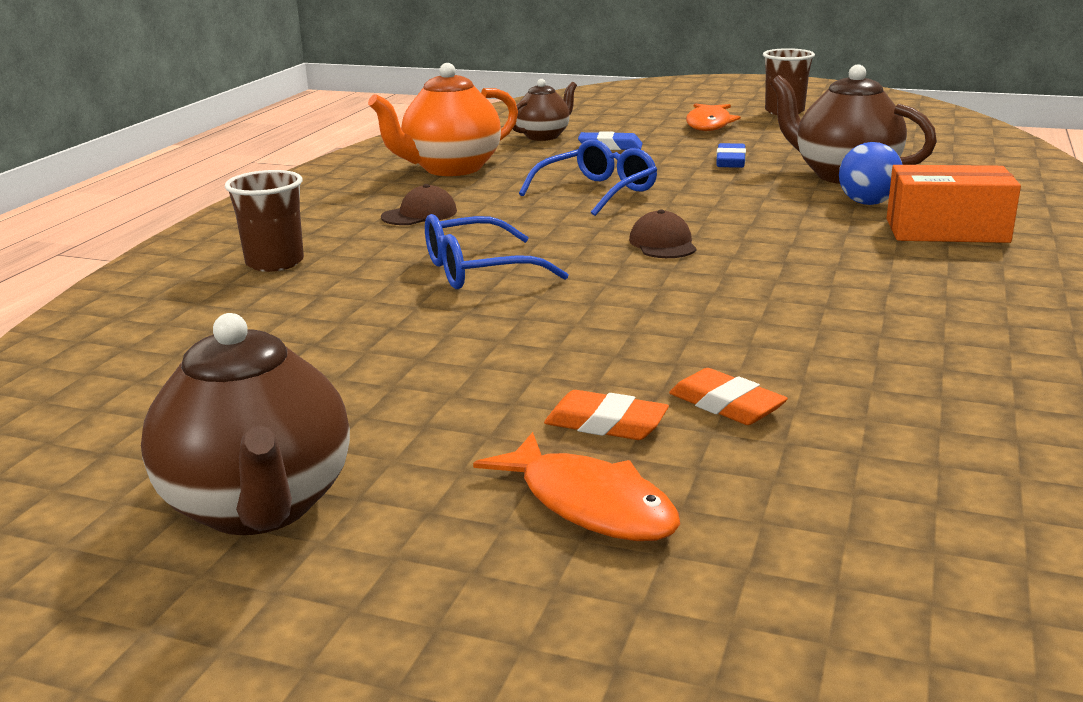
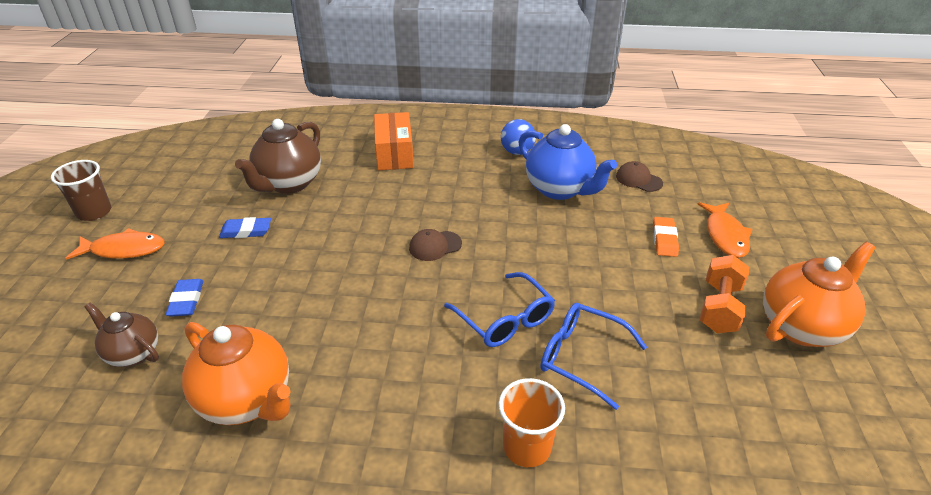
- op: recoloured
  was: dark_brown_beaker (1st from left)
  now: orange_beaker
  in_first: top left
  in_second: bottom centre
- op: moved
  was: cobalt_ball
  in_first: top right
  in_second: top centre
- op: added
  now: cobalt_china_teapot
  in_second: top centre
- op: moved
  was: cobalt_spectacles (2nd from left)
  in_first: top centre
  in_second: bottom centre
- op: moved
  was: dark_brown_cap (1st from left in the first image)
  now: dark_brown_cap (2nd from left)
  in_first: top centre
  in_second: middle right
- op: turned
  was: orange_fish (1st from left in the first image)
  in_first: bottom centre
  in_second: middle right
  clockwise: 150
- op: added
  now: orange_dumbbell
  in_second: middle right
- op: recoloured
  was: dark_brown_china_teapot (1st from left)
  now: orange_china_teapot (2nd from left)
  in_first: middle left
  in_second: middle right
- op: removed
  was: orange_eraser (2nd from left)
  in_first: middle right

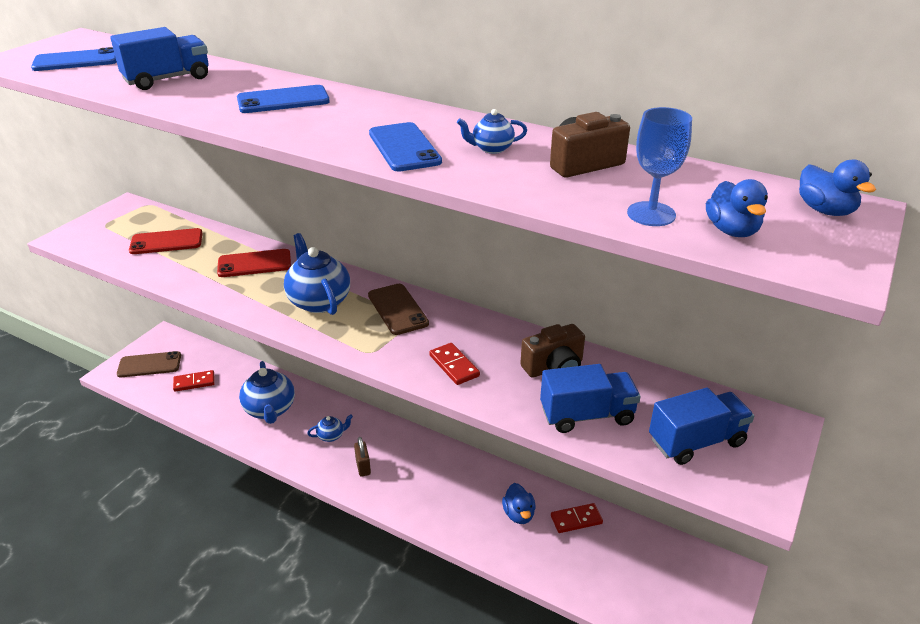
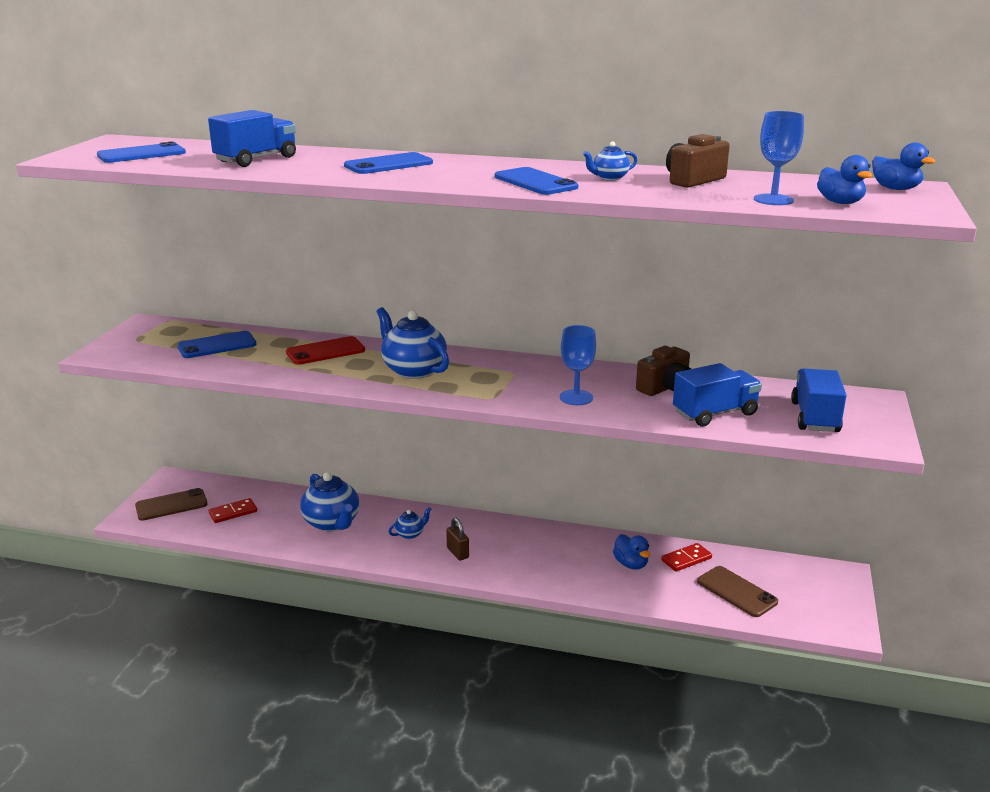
- op: recoloured
  was: scarlet_mobile_phone (1st from left)
  now: cobalt_mobile_phone (2nd from left)
  in_first: middle left
  in_second: middle left
- op: replaced
  was: scarlet_domino_tile (2nd from left)
  now: cobalt_chalice (1st from left)
  in_first: centre
  in_second: centre
- op: moved
  was: dark_brown_mobile_phone (2nd from left)
  in_first: centre
  in_second: bottom right
- op: turned
  was: cobalt_lorry (3rd from left)
  in_first: bottom right
  in_second: middle right
  clockwise: -45

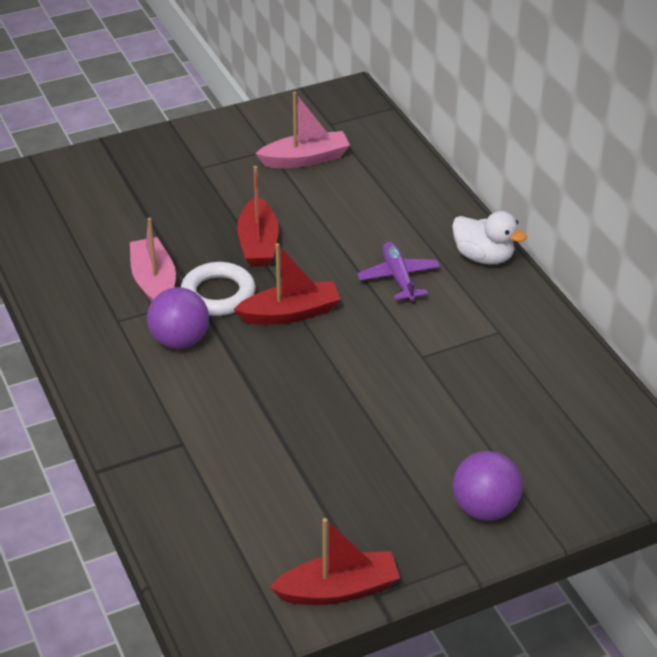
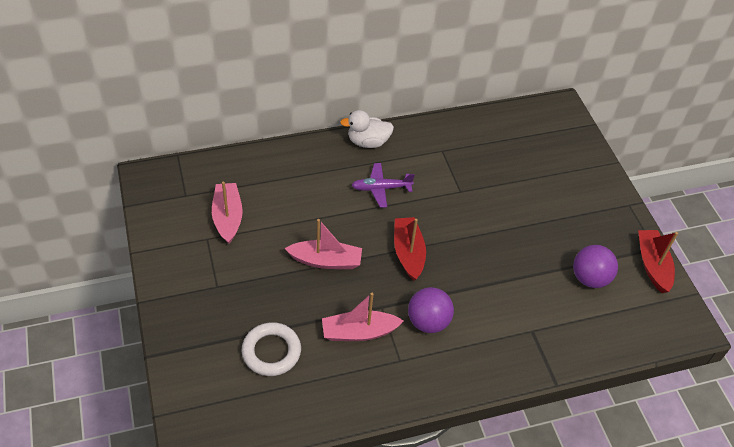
- op: moved
  was: white_hoop
  in_first: middle left
  in_second: bottom centre
- op: recoloured
  was: scarlet_toy_boat (1st from left)
  now: rosy_toy_boat (2nd from left)
  in_first: top centre
  in_second: centre
- op: turned
  was: white_rubber_duck
  in_first: middle right
  in_second: top centre
  clockwise: -135
- op: moved
  was: violet_ball (2nd from left)
  in_first: bottom right
  in_second: middle right

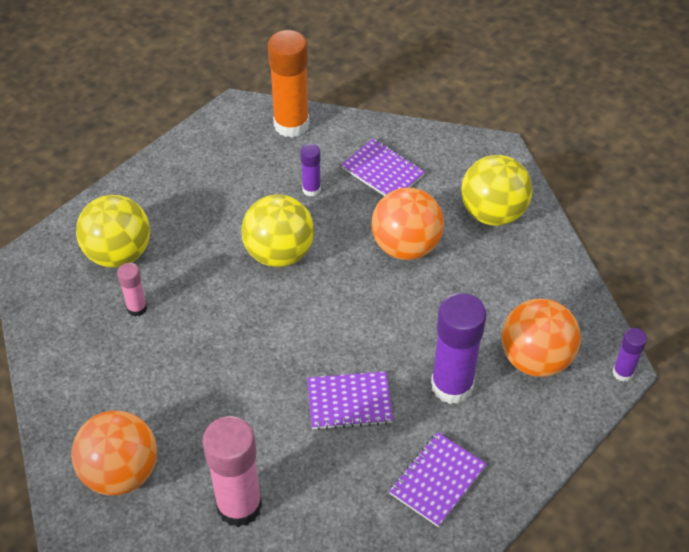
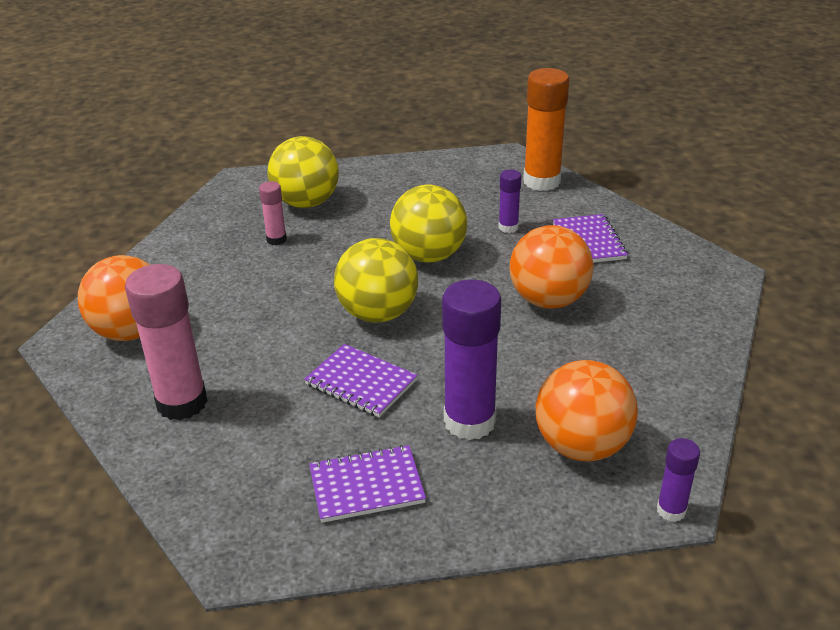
- op: moved
  was: golden_ball (3rd from left in the first image)
  now: golden_ball (2nd from left)
  in_first: middle right
  in_second: centre

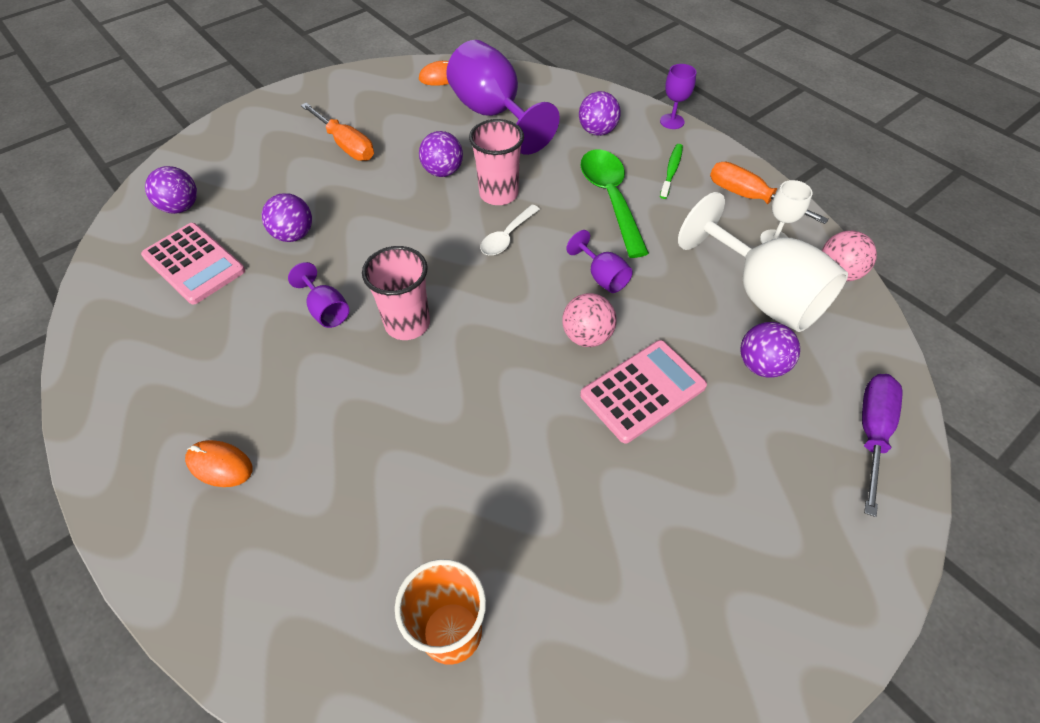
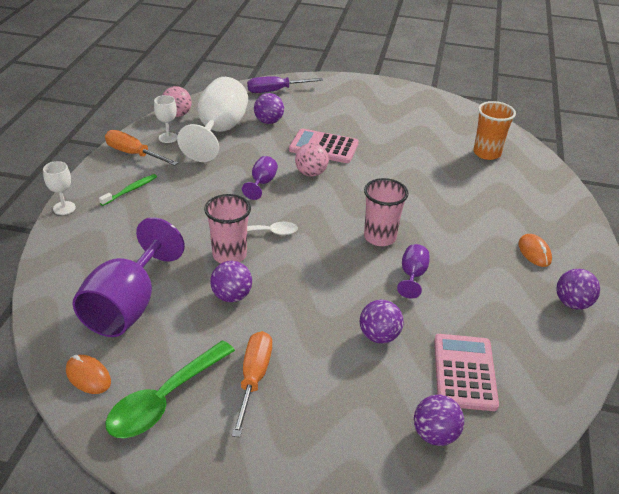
- op: recoloured
  was: violet_chalice (4th from left)
  now: white_chalice (1st from left)
  in_first: top centre
  in_second: middle left
- op: turned
  was: emerald_dental_brush
  in_first: top centre
  in_second: middle left
  clockwise: 150
- op: turned
  was: orange_flat_screwdriver (2nd from left in the first image)
  in_first: top right
  in_second: top left
  clockwise: 120
- op: moved
  was: emerald_tablespoon
  in_first: top centre
  in_second: bottom left
- op: moved
  was: violet_ball (4th from left in the first image)
  now: violet_ball (5th from left)
  in_first: top centre
  in_second: middle right

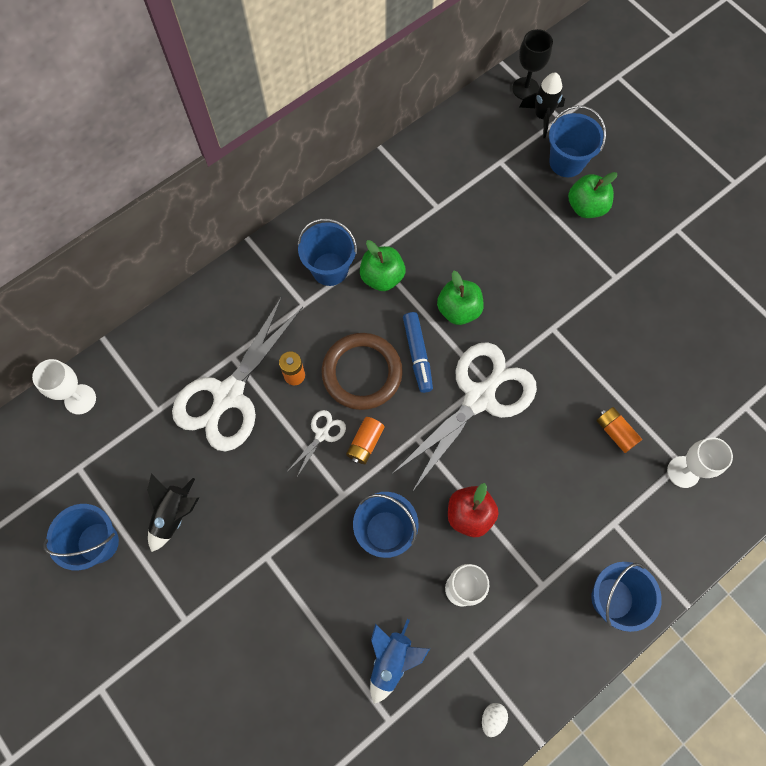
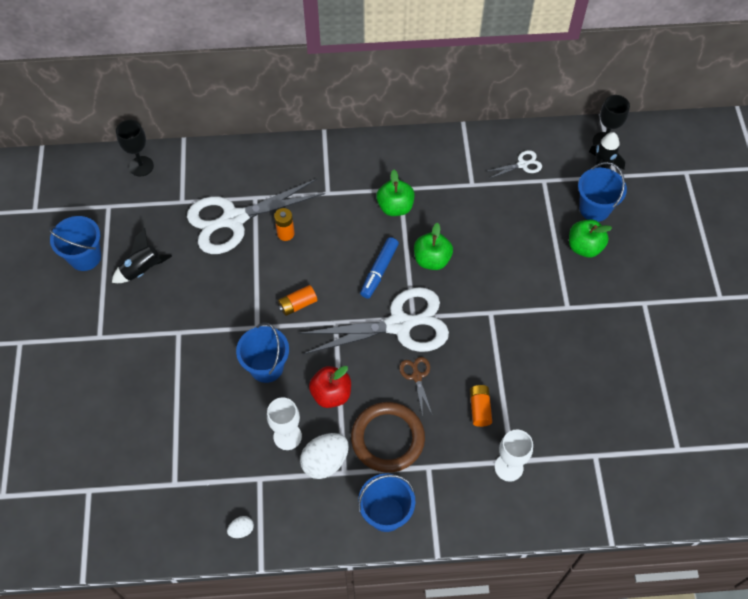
- op: recoloured
  was: white_chalice (1st from left)
  now: ebony_chalice (1st from left)
  in_first: middle left
  in_second: top left
- op: added
  now: white_egg_shape (2nd from left)
  in_second: bottom centre
- op: moved
  was: dark_brown_hoop
  in_first: centre
  in_second: bottom centre
- op: added
  now: dark_brown_pair_of_scissors
  in_second: centre
- op: moved
  was: white_pair_of_scissors (2nd from left in the first image)
  now: white_pair_of_scissors (3rd from left)
  in_first: centre
  in_second: top right
- op: removed
  was: cobalt_sand_bucket (2nd from left)
  in_first: top centre
- op: removed
  was: cobalt_toy_rocket
  in_first: bottom centre

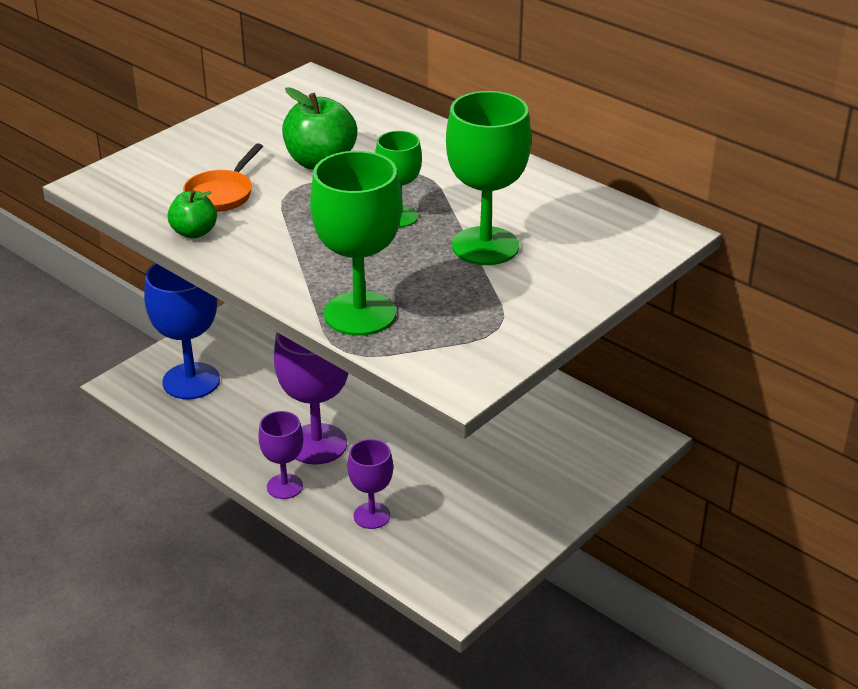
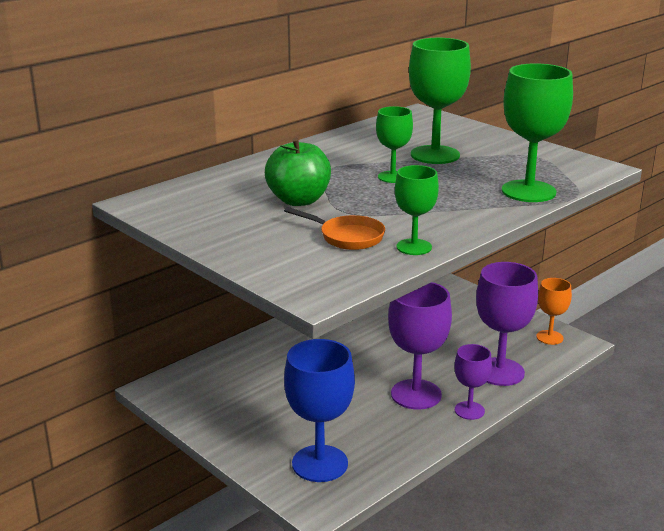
- op: replaced
  was: emerald_apple_fruit (1st from left)
  now: emerald_chalice (2nd from left)
  in_first: top left
  in_second: centre
- op: resized
  was: violet_chalice (3rd from left)
  in_first: bottom centre
  in_second: middle right
  ratio: 1.73
- op: added
  now: orange_chalice
  in_second: middle right

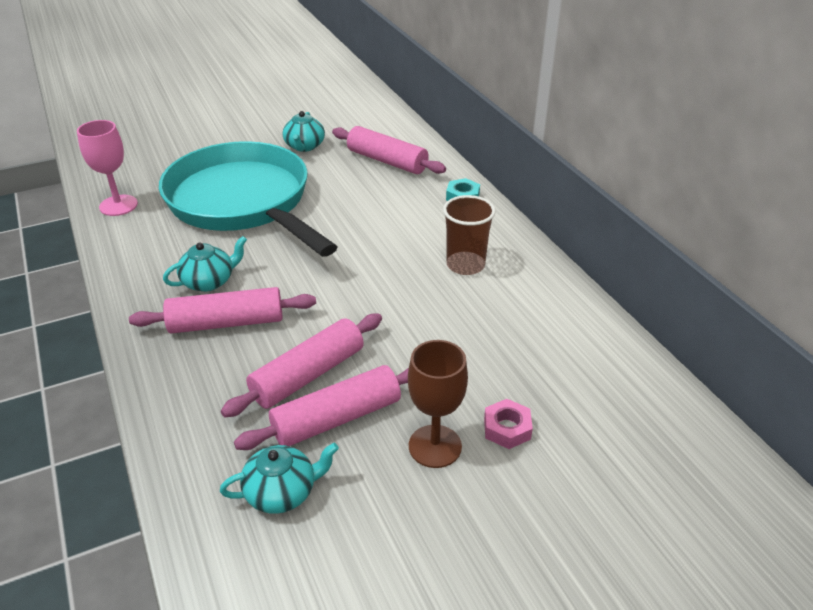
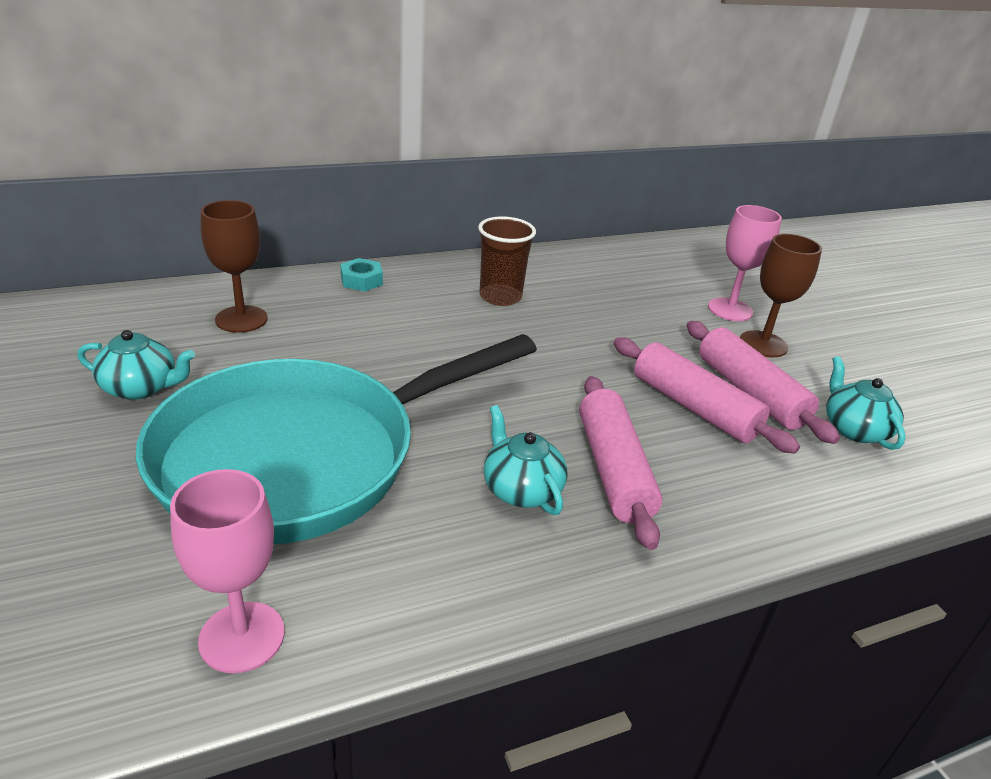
- op: replaced
  was: rosy_pastry_roller (4th from left)
  now: dark_brown_chalice (1st from left)
  in_first: top centre
  in_second: middle left
- op: replaced
  was: rosy_hex_nut
  now: rosy_chalice (2nd from left)
  in_first: bottom centre
  in_second: middle right

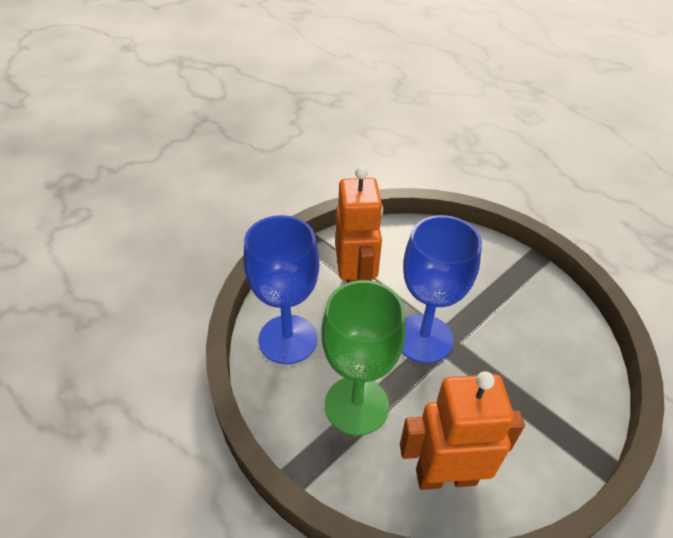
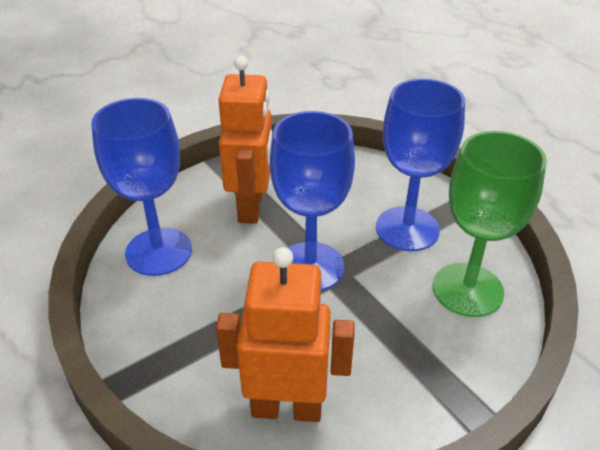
- op: added
  now: cobalt_chalice (3rd from left)
  in_second: middle right
- op: moved
  was: emerald_chalice
  in_first: centre
  in_second: middle right

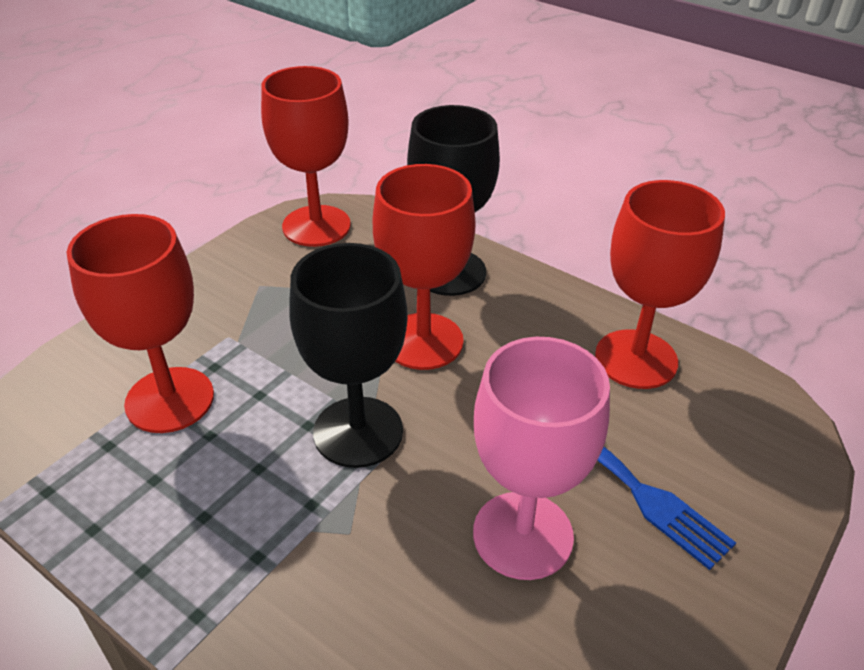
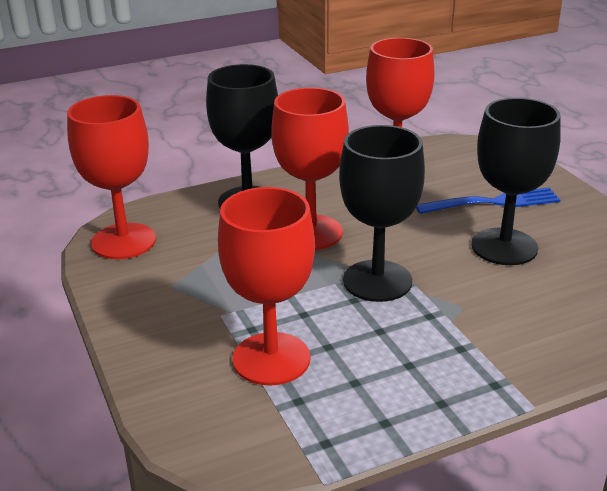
- op: recoloured
  was: rosy_chalice
  now: ebony_chalice (3rd from left)
  in_first: bottom centre
  in_second: middle right

